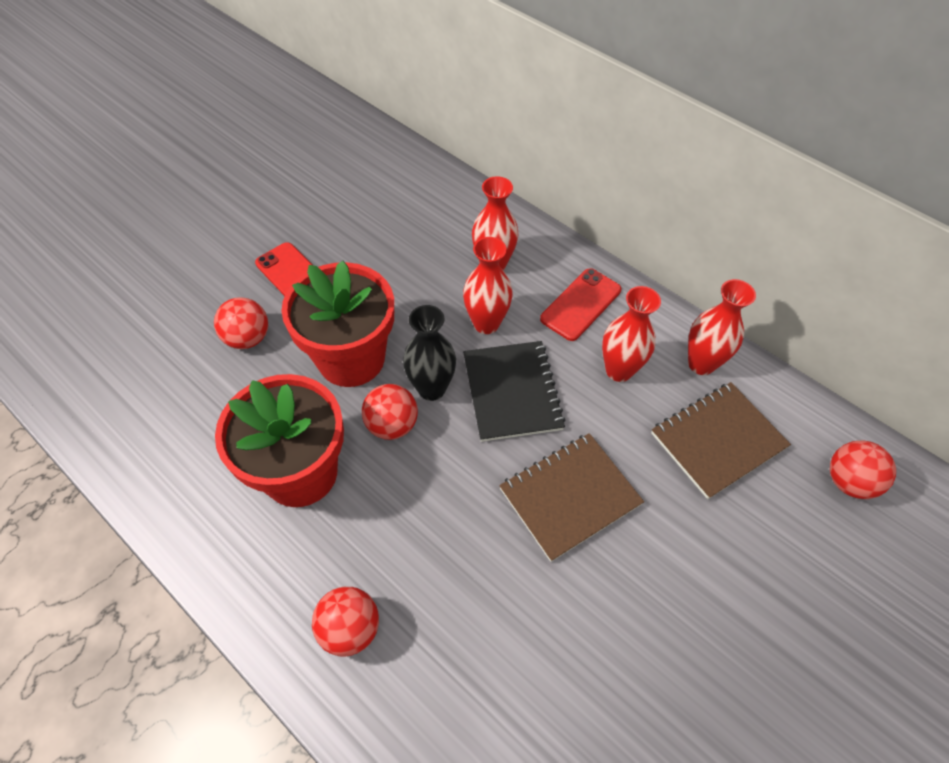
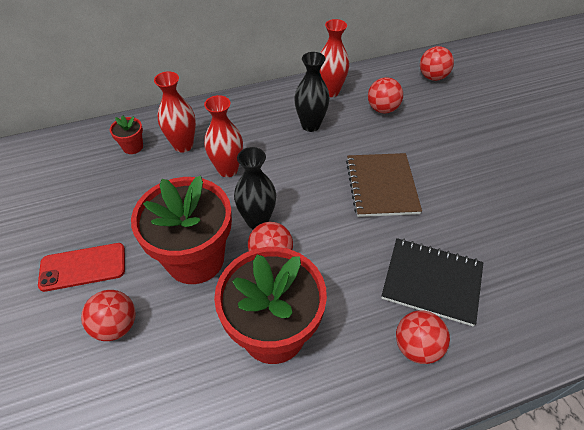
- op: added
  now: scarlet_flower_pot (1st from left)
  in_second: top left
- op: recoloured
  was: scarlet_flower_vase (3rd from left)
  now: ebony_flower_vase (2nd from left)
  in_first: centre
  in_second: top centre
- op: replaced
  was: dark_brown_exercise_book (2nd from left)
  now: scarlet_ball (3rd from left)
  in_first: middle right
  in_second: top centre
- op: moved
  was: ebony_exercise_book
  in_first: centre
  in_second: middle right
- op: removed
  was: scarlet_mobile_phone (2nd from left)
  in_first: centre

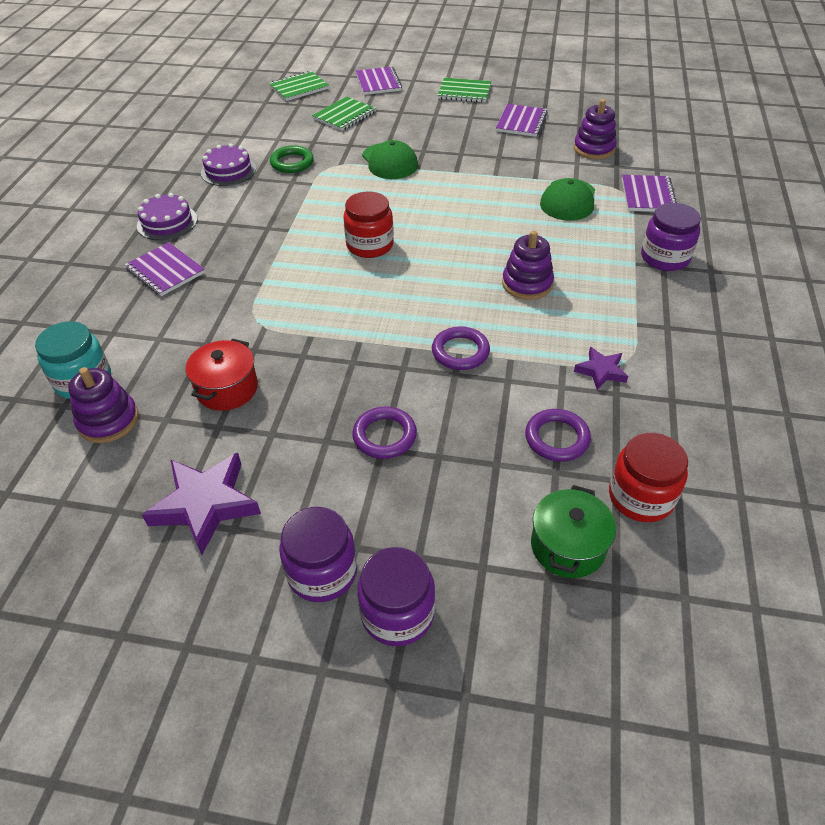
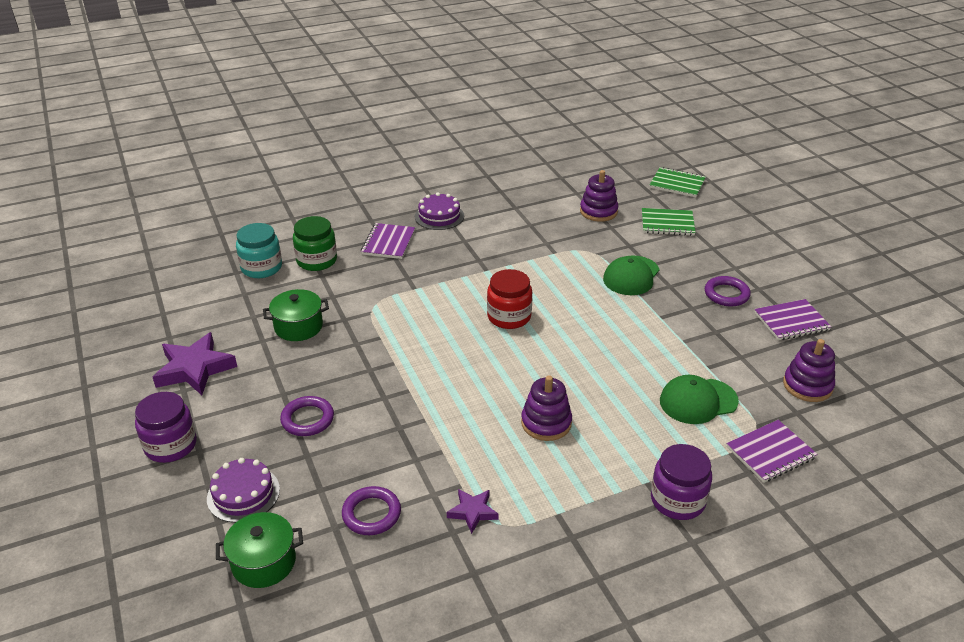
- op: moved
  was: violet_layer_cake (2nd from left in the first image)
  now: violet_layer_cake (1st from left)
  in_first: top left
  in_second: bottom left
- op: recoloured
  was: scarlet_pot
  now: emerald_pot (2nd from left)
  in_first: middle left
  in_second: middle left
- op: added
  now: emerald_jar
  in_second: middle left
- op: moved
  was: violet_stacking_toy (1st from left in the first image)
  now: violet_stacking_toy (2nd from left)
  in_first: middle left
  in_second: top centre
- op: moved
  was: violet_hoop (2nd from left in the first image)
  now: violet_hoop (3rd from left)
  in_first: centre
  in_second: middle right
- op: removed
  was: emerald_hoop
  in_first: top centre
- op: removed
  was: violet_exercise_book (2nd from left)
  in_first: top centre
- op: removed
  was: violet_jar (2nd from left)
  in_first: bottom centre
- op: removed
  was: emerald_exercise_book (3rd from left)
  in_first: top centre
- op: removed
  was: scarlet_jar (2nd from left)
  in_first: middle right

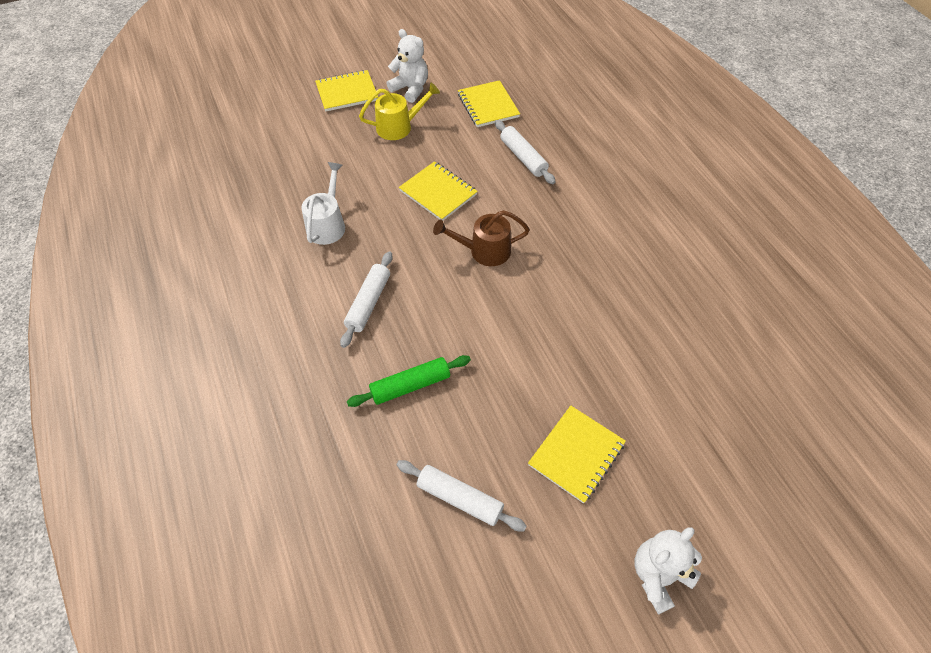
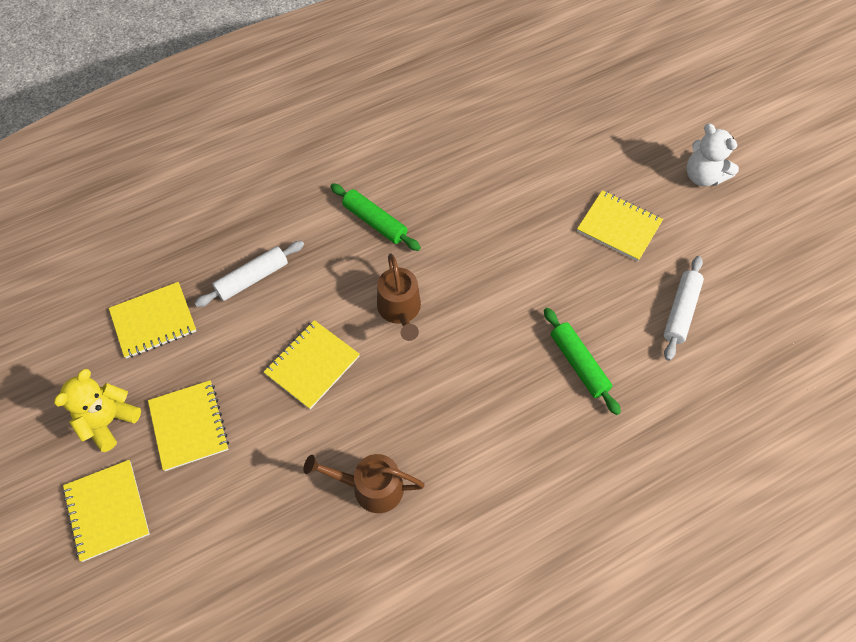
- op: recoloured
  was: white_teddy_bear (1st from left)
  now: golden_teddy_bear
  in_first: top centre
  in_second: middle left
- op: replaced
  was: golden_sprinkling_can
  now: golden_exercise_book (3rd from left)
  in_first: top centre
  in_second: middle left
- op: recoloured
  was: white_sprinkling_can
  now: dark_brown_sprinkling_can (1st from left)
  in_first: top centre
  in_second: bottom centre
- op: added
  now: emerald_pastry_roller (1st from left)
  in_second: centre
- op: removed
  was: white_pastry_roller (1st from left)
  in_first: centre

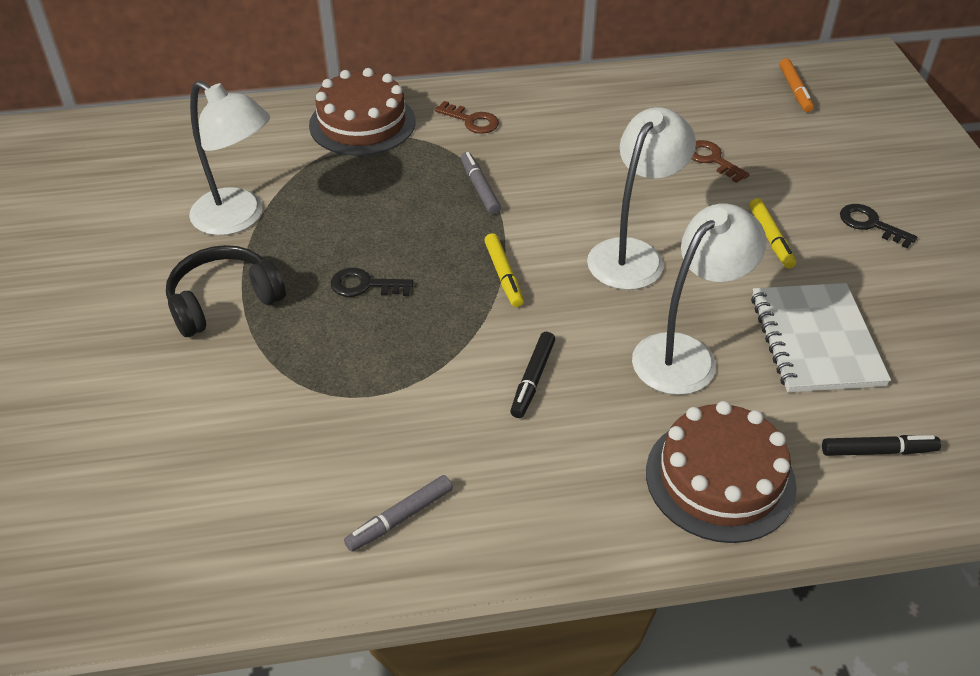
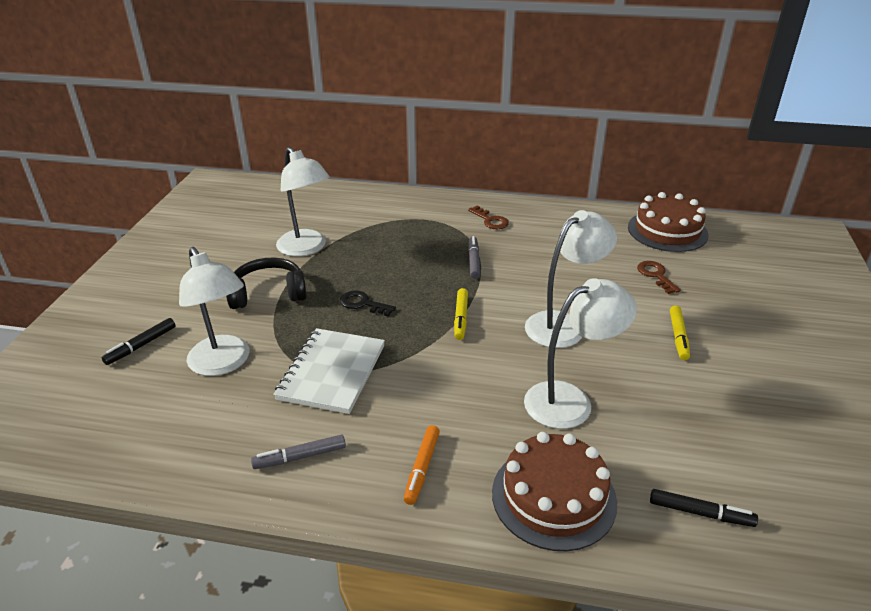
- op: moved
  was: ebony_marker (1st from left)
  in_first: centre
  in_second: middle left
- op: added
  now: white_lamp (1st from left)
  in_second: middle left
- op: moved
  was: white_exercise_book
  in_first: middle right
  in_second: centre
- op: moved
  was: orange_marker
  in_first: top right
  in_second: bottom centre
- op: moved
  was: dark_brown_layer_cake (1st from left in the first image)
  now: dark_brown_layer_cake (2nd from left)
  in_first: top centre
  in_second: middle right
- op: removed
  was: ebony_latchkey (2nd from left)
  in_first: middle right

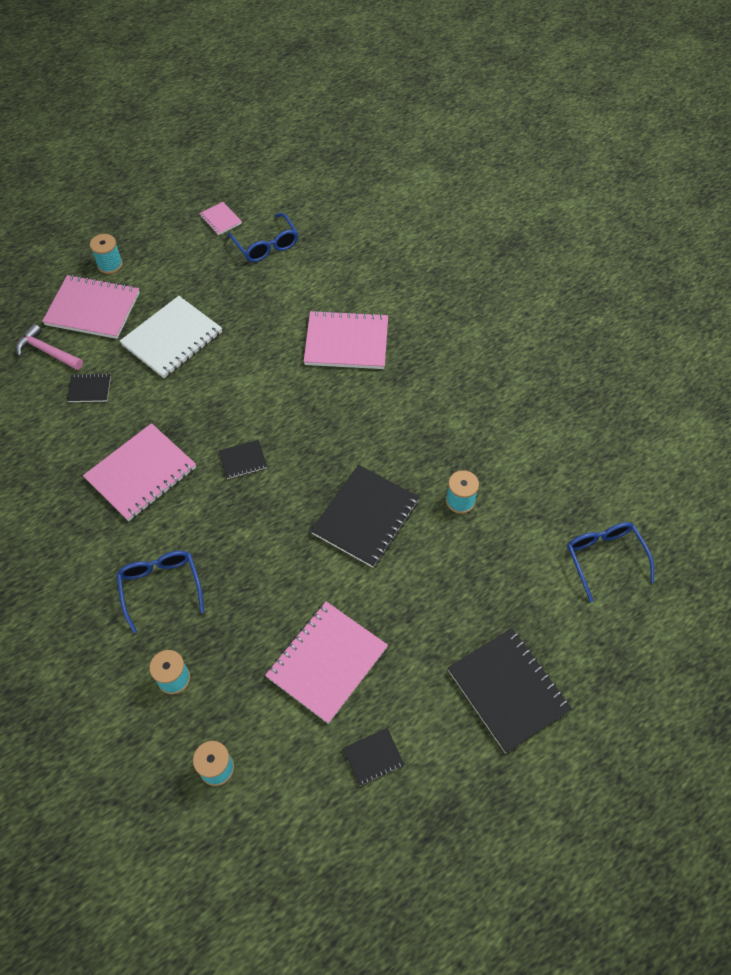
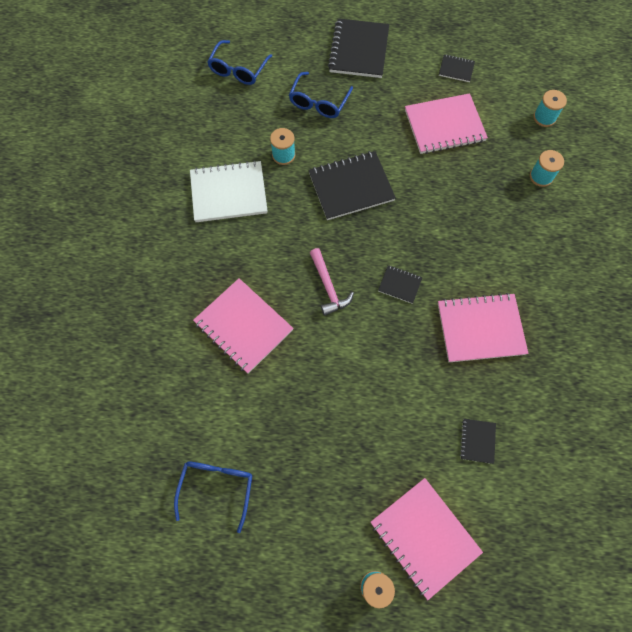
- op: moved
  was: white_exercise_book
  in_first: middle left
  in_second: top centre
- op: moved
  was: cobalt_spectacles (1st from left in the first image)
  now: cobalt_spectacles (3rd from left)
  in_first: middle left
  in_second: top centre
- op: moved
  was: rosy_carpenter's_hammer
  in_first: middle left
  in_second: centre
- op: turned
  was: ebony_exercise_book (1st from left in the first image)
  in_first: middle left
  in_second: bottom right
  clockwise: 60
- op: removed
  was: rosy_exercise_book (3rd from left)
  in_first: top left

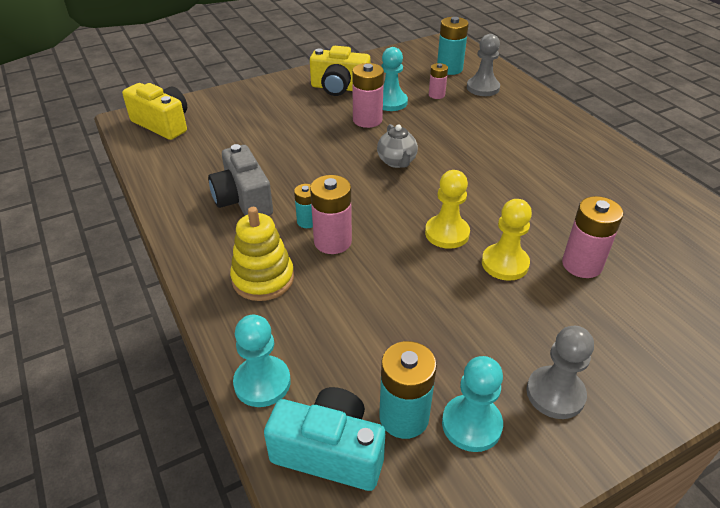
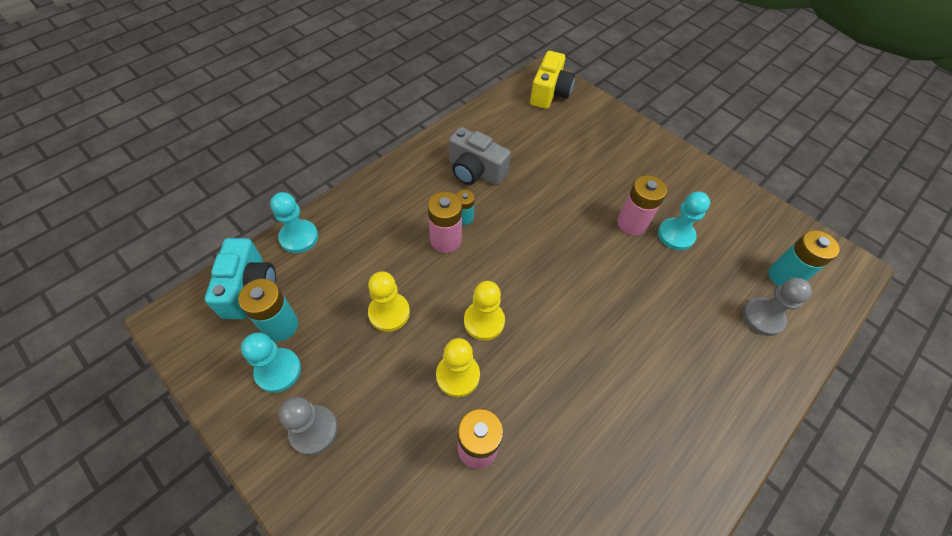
- op: added
  now: golden_game_pawn (1st from left)
  in_second: centre
- op: turned
  was: gray_photo_camera
  in_first: centre
  in_second: top centre
  clockwise: -105
- op: removed
  was: golden_stacking_toy
  in_first: centre
- op: removed
  was: golden_photo_camera (2nd from left)
  in_first: top centre
- op: removed
  was: gray_china_teapot
  in_first: top centre
- op: removed
  was: rosy_power_cell (3rd from left)
  in_first: top centre

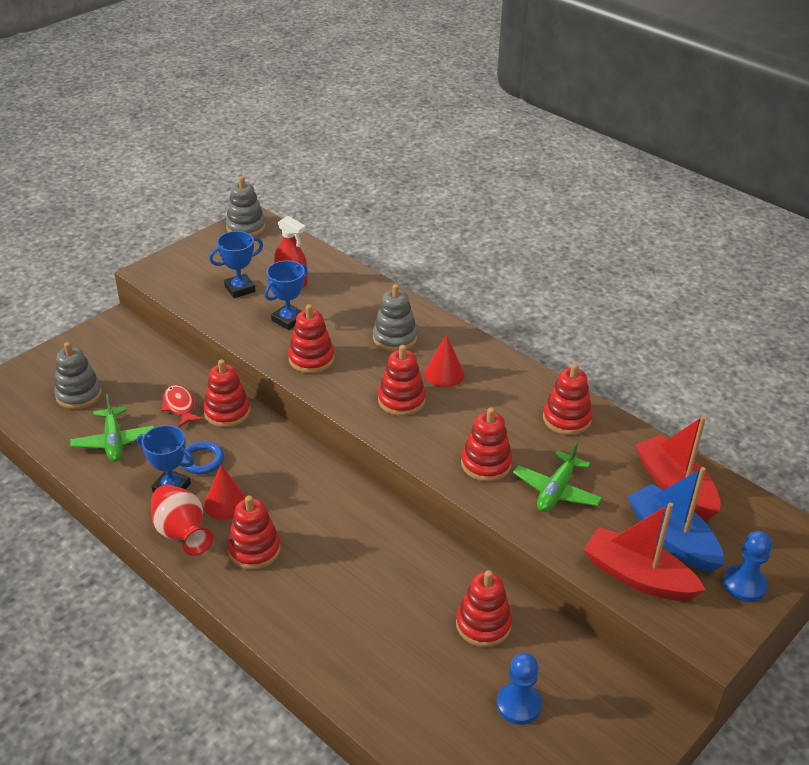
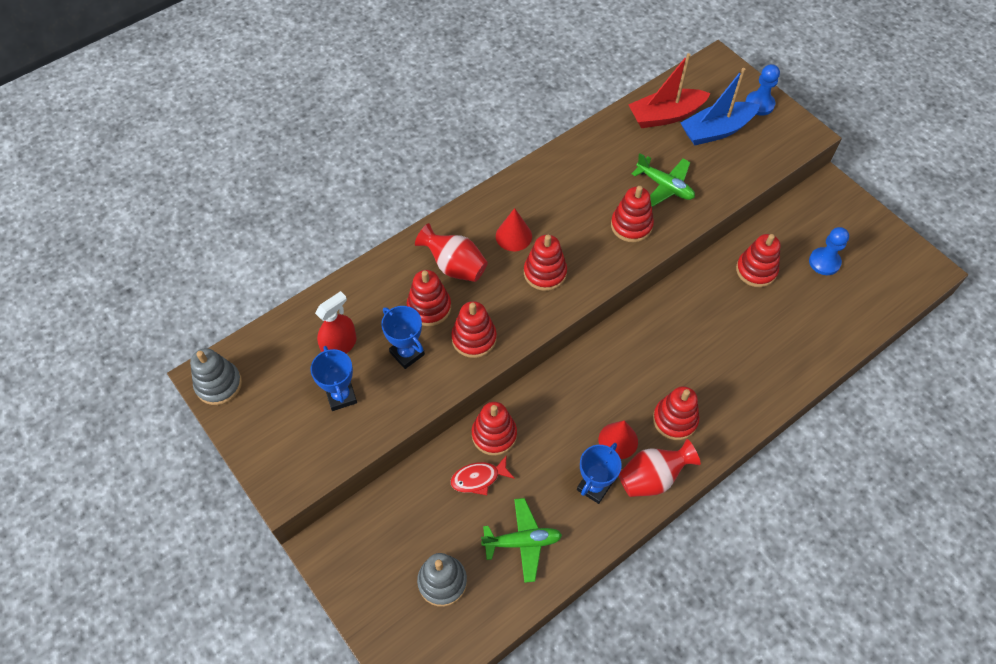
- op: moved
  was: scarlet_stacking_toy (7th from left in the first image)
  now: scarlet_stacking_toy (1st from left)
  in_first: middle right
  in_second: centre
- op: replaced
  was: gray_stacking_toy (3rd from left)
  now: scarlet_flower_vase (1st from left)
  in_first: centre
  in_second: centre
- op: removed
  was: cobalt_hoop
  in_first: middle left
- op: removed
  was: scarlet_toy_boat (1st from left)
  in_first: bottom right

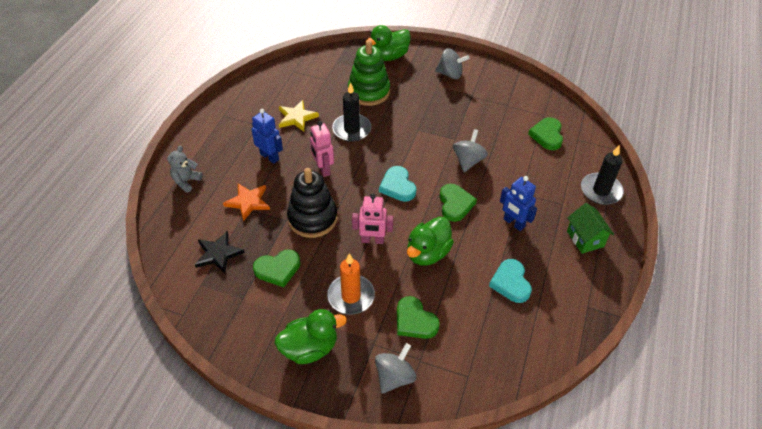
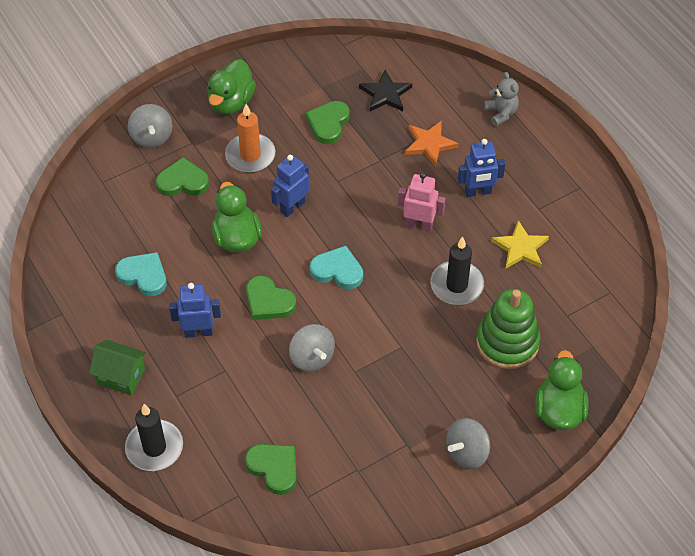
- op: recoloured
  was: rosy_robot (2nd from left)
  now: cobalt_robot (2nd from left)
  in_first: centre
  in_second: centre
- op: removed
  was: ebony_stacking_toy
  in_first: centre

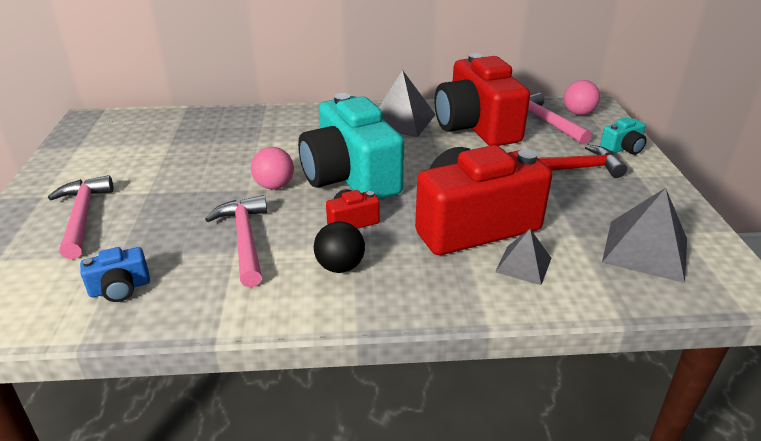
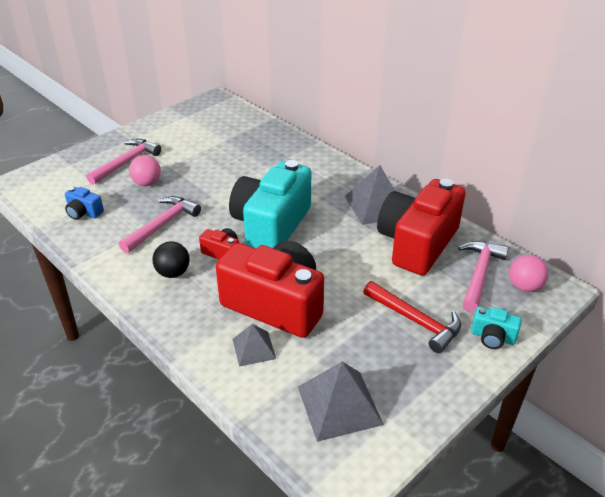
- op: moved
  was: rosy_ball (1st from left)
  in_first: centre
  in_second: middle left

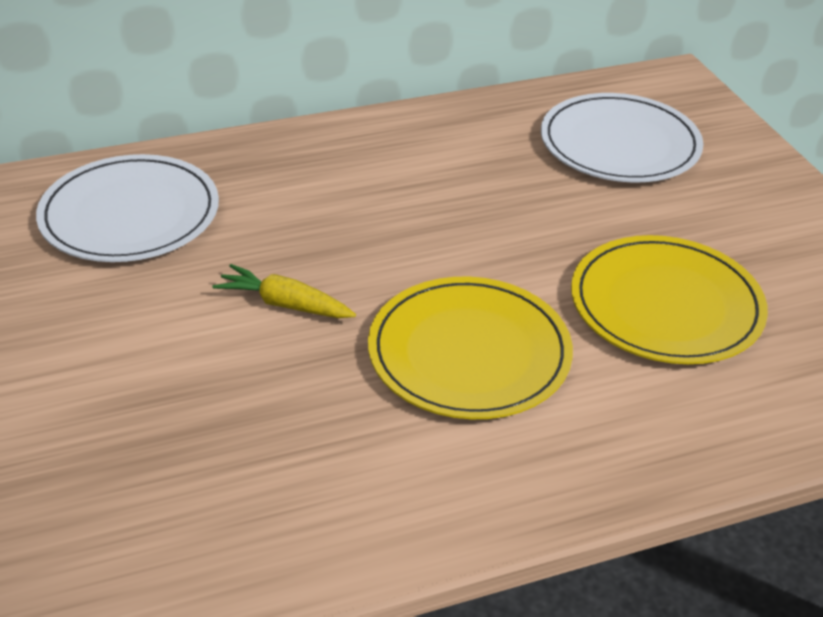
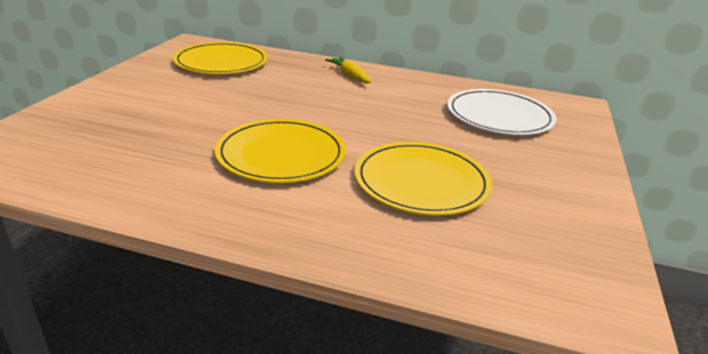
- op: recoloured
  was: white_flat_dish (1st from left)
  now: golden_flat_dish (1st from left)
  in_first: middle left
  in_second: top left
- op: moved
  was: golden_toy_carrot
  in_first: centre
  in_second: top centre

